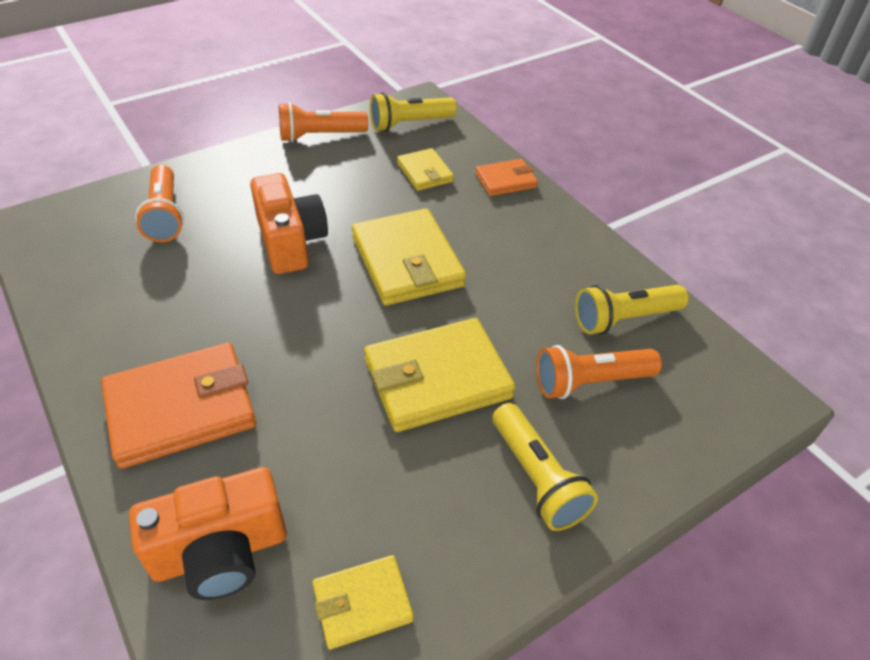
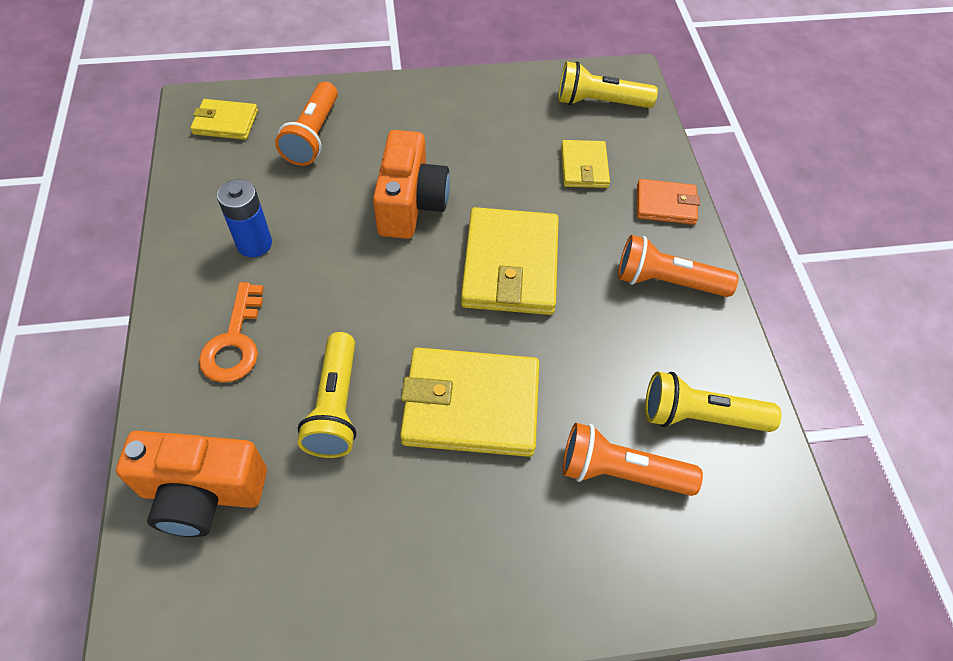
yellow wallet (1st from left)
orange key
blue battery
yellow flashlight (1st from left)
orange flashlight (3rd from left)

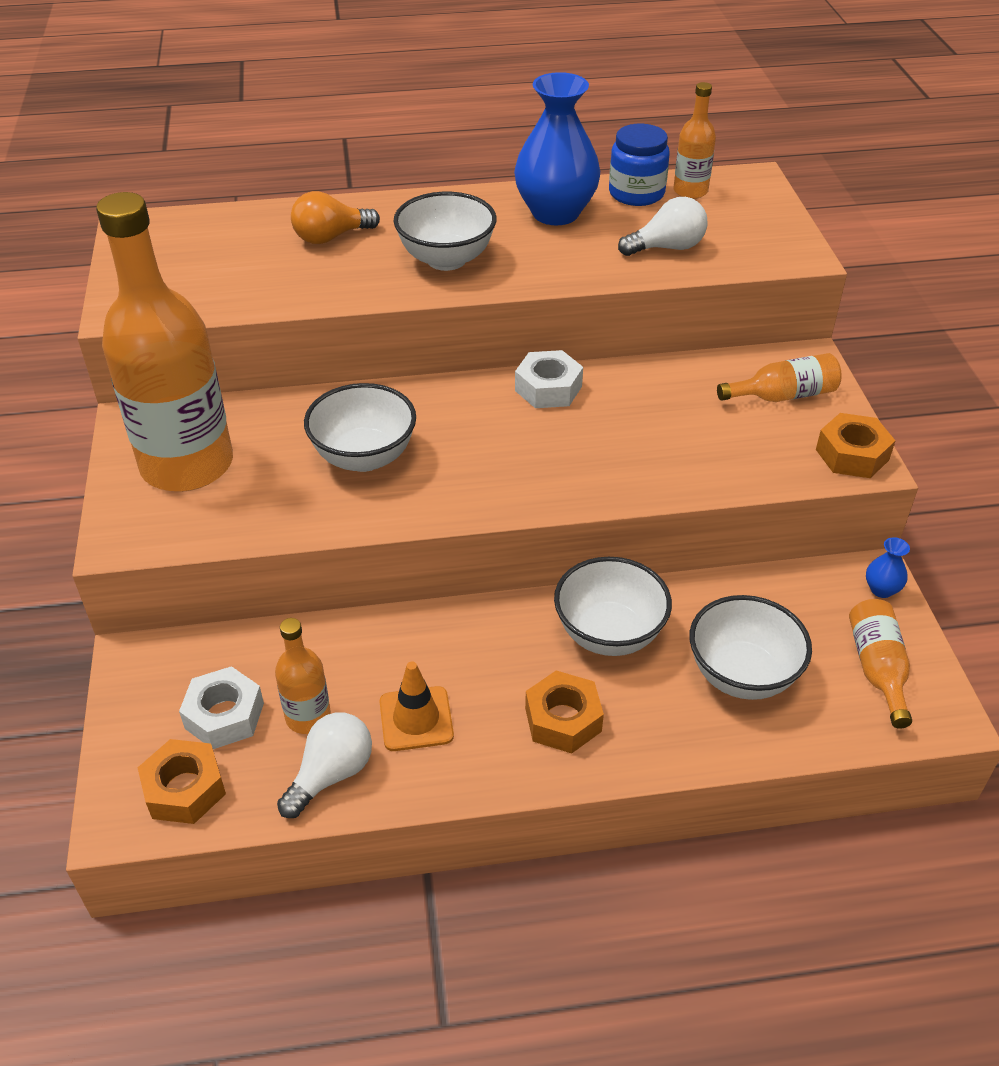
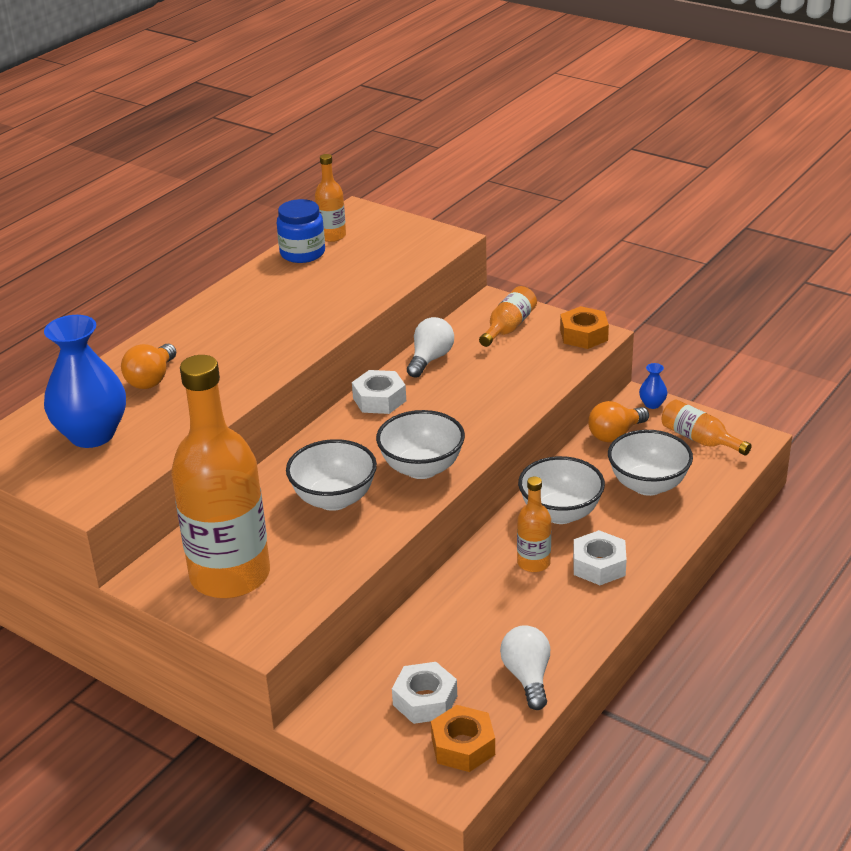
blue vase (1st from left)
white bowl (2nd from left)
white light bulb (1st from left)
orange bottle (4th from left)
white nut (3rd from left)
orange light bulb (2nd from left)
orange traffic cone

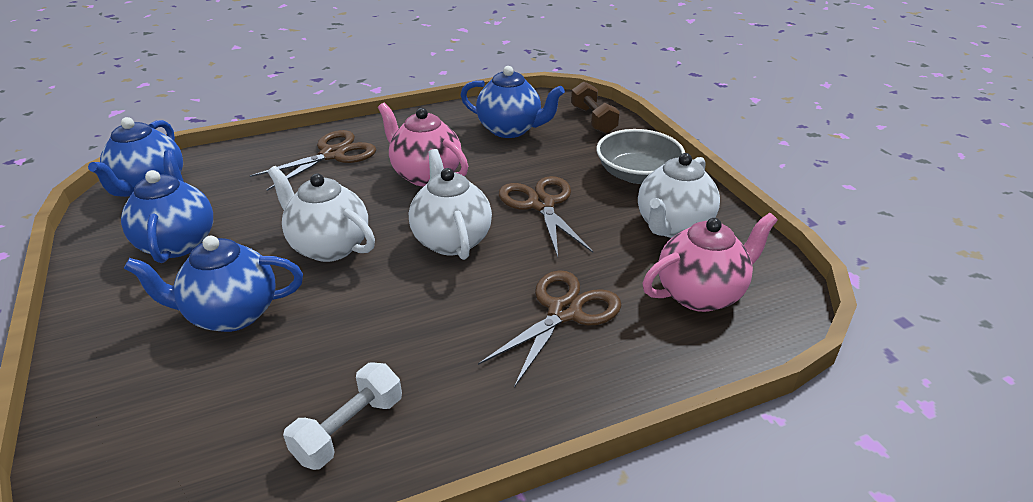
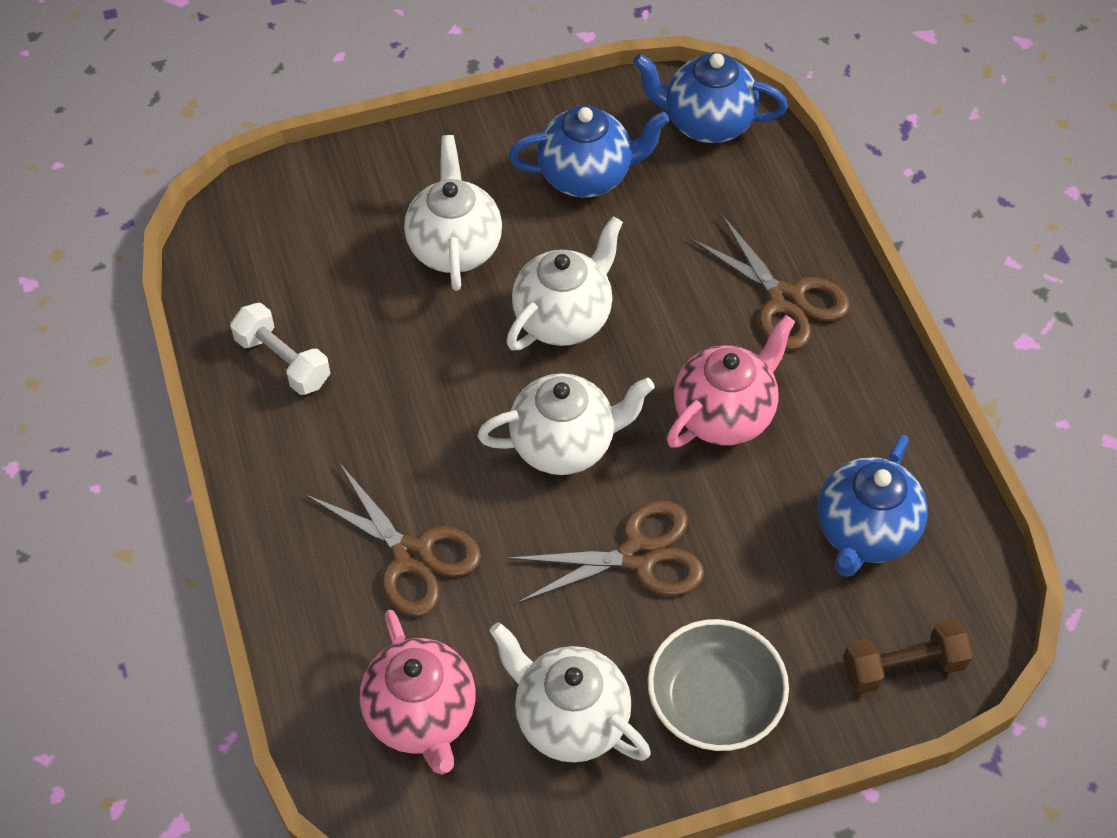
white teapot (1st from left)

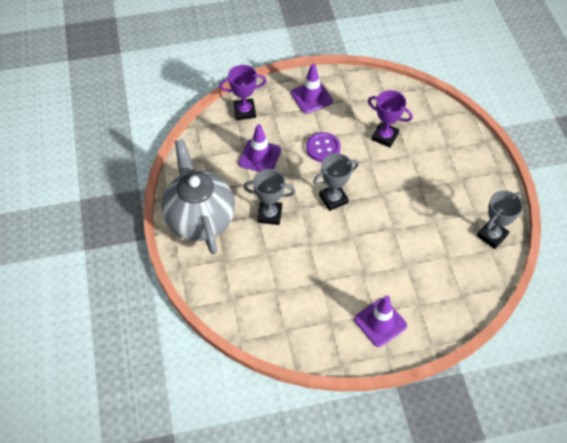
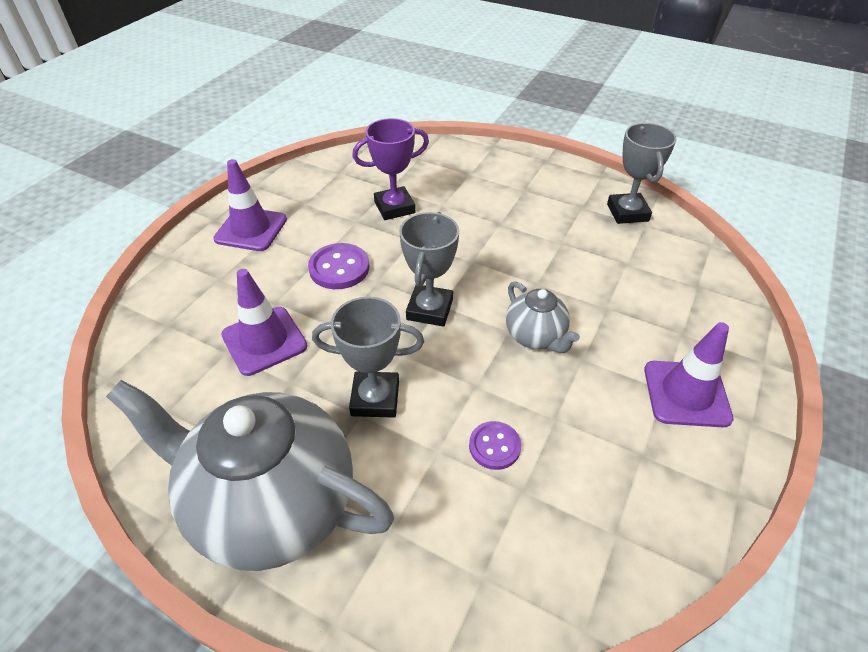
grey trophy (1st from left)
purple button (2nd from left)
grey teapot (2nd from left)
purple trophy (1st from left in the first image)

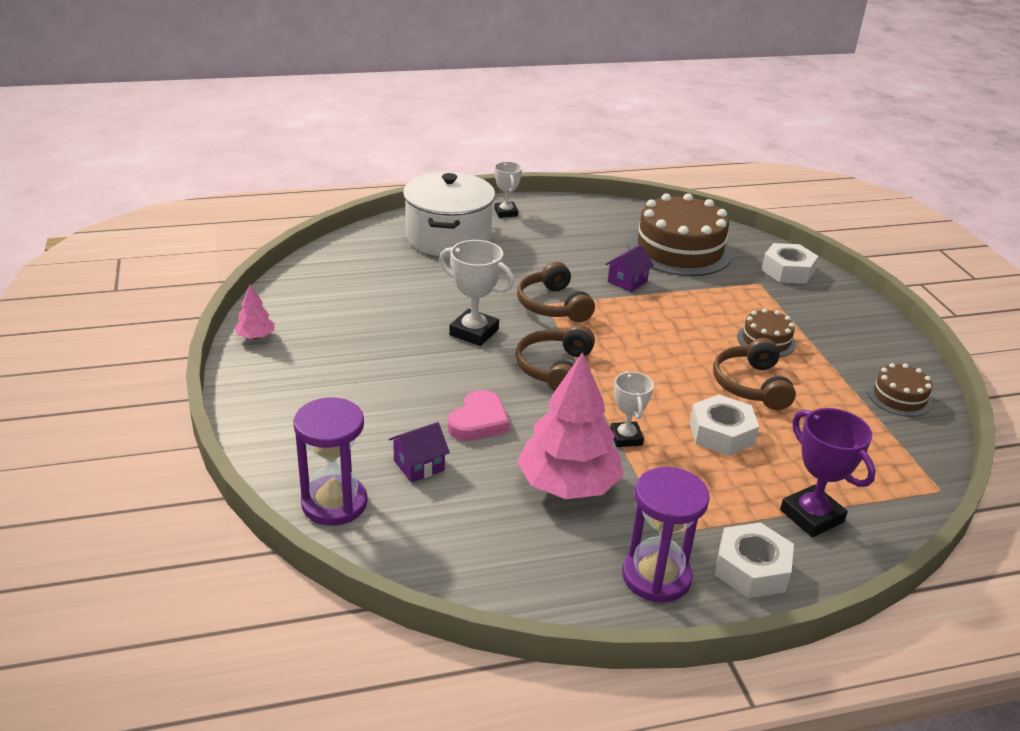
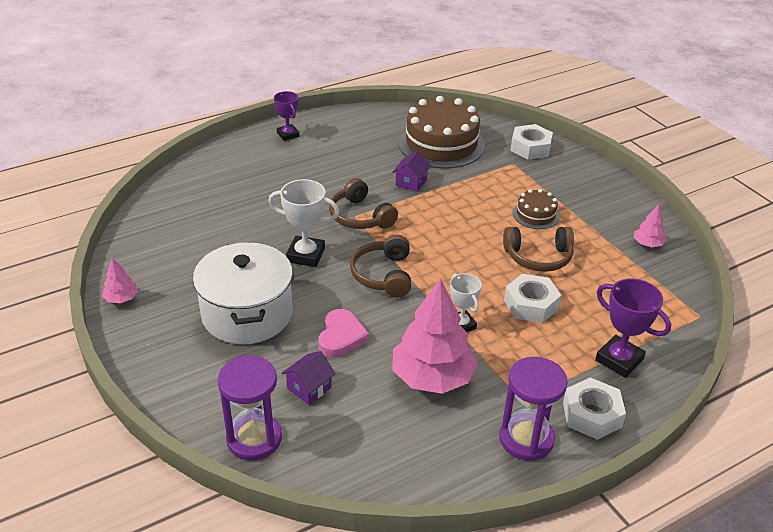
white pot
purple trophy (1st from left)
brown headphones (3rd from left)
pink tree (3rd from left)

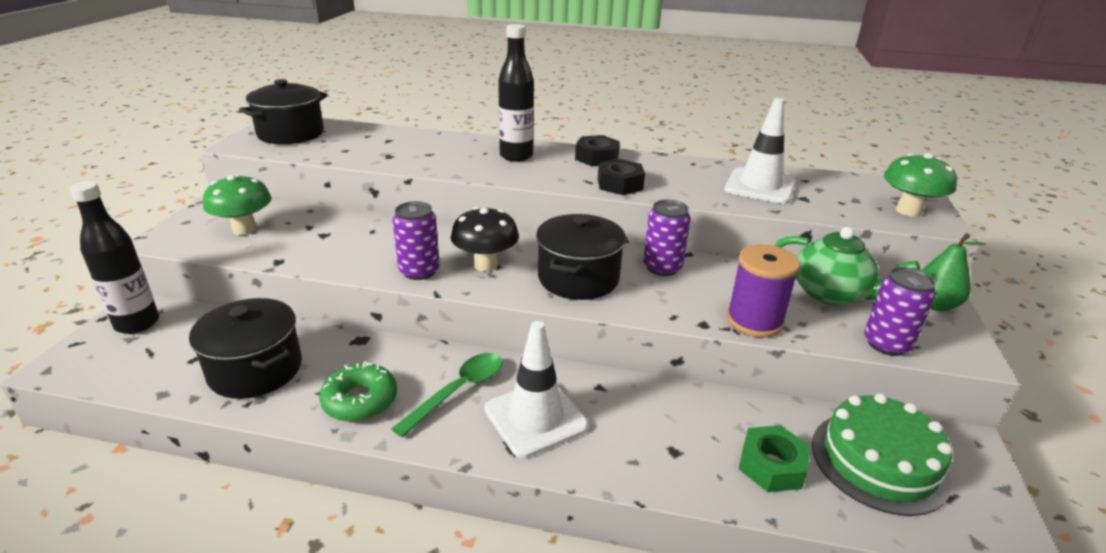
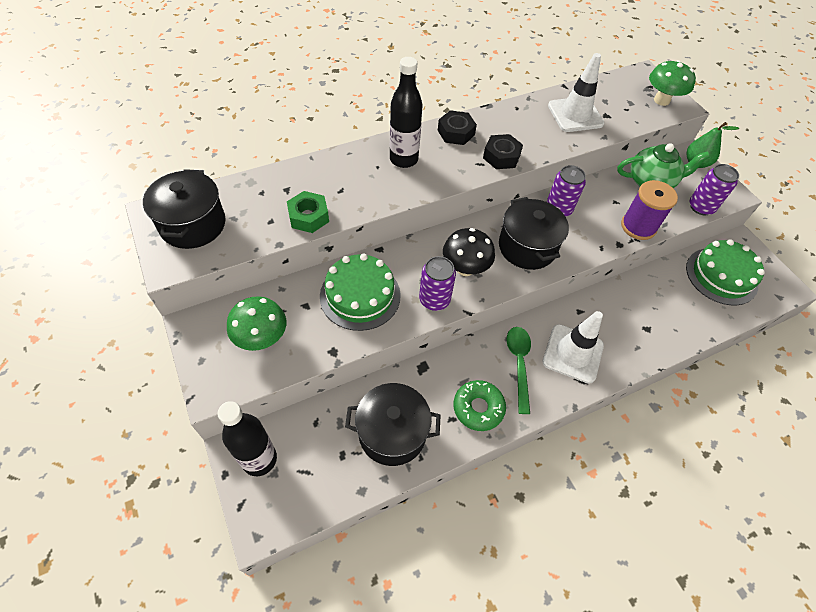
green nut
green cake (1st from left)

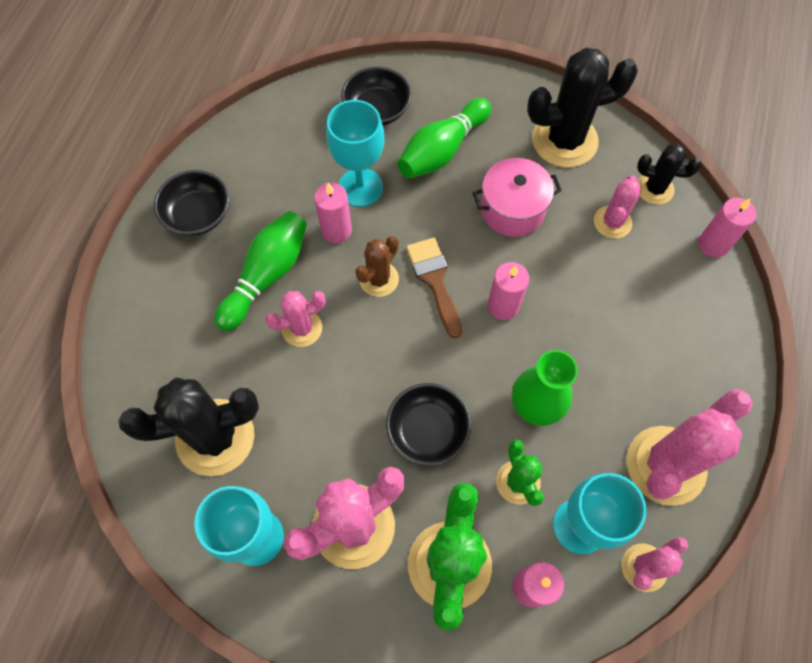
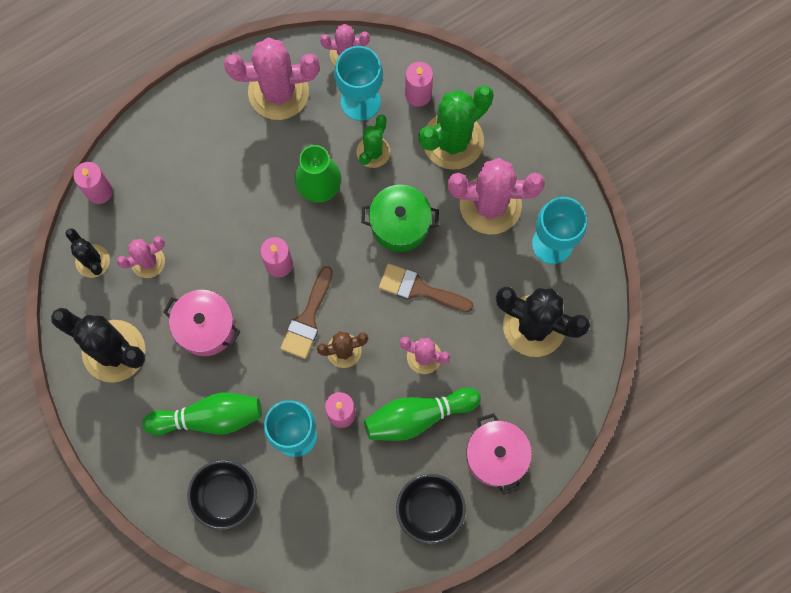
green pot
brown brush (2nd from left)
pink pot (2nd from left)

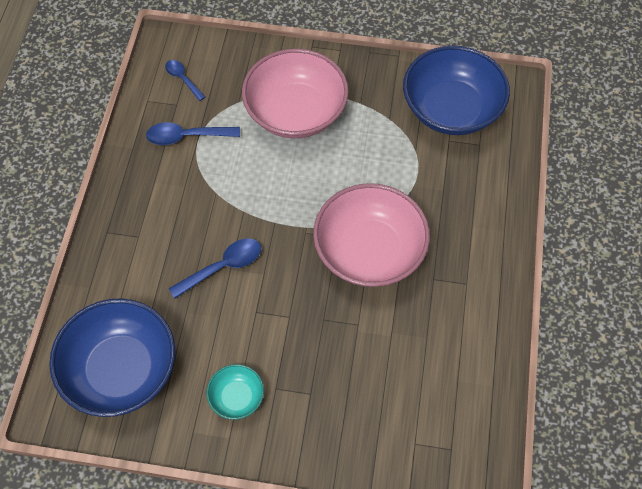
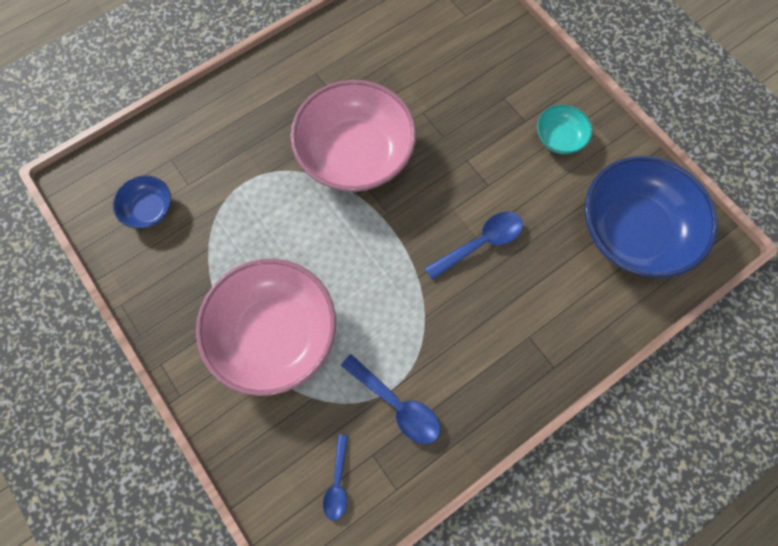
blue bowl (1st from left)
blue spoon (3rd from left)

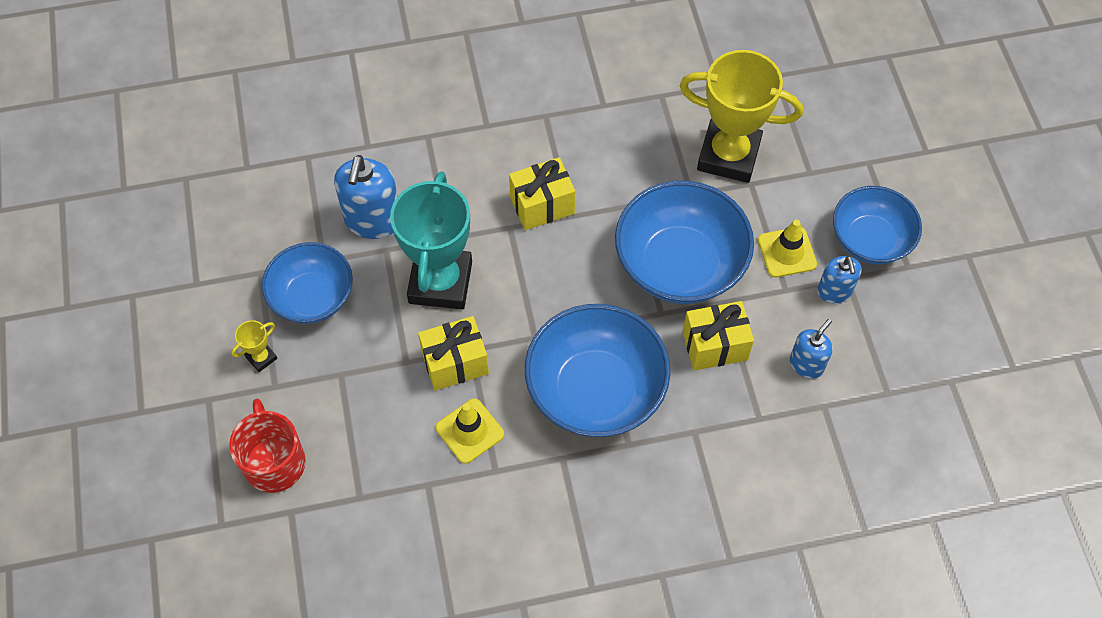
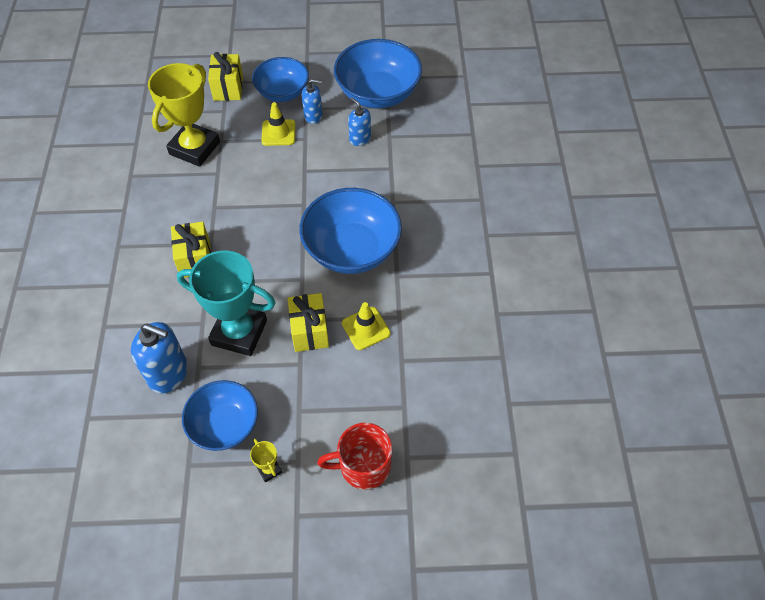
yellow gift (2nd from left)
blue bowl (4th from left)

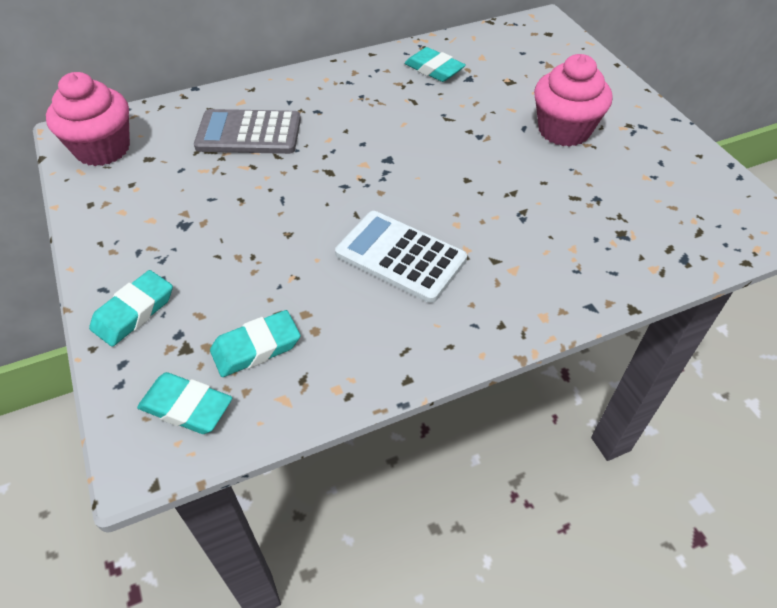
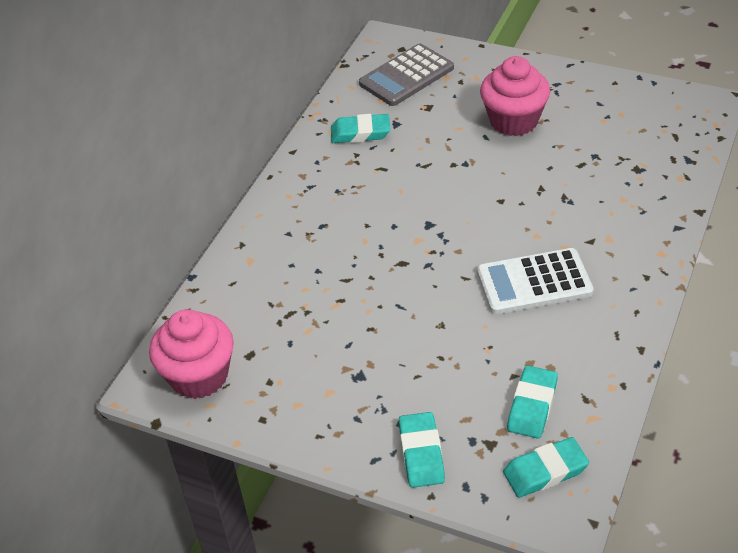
grey calculator

